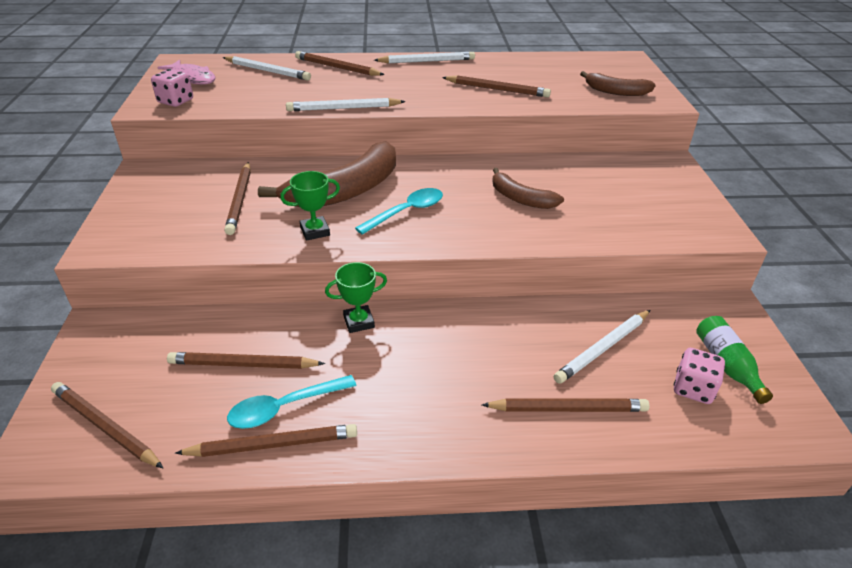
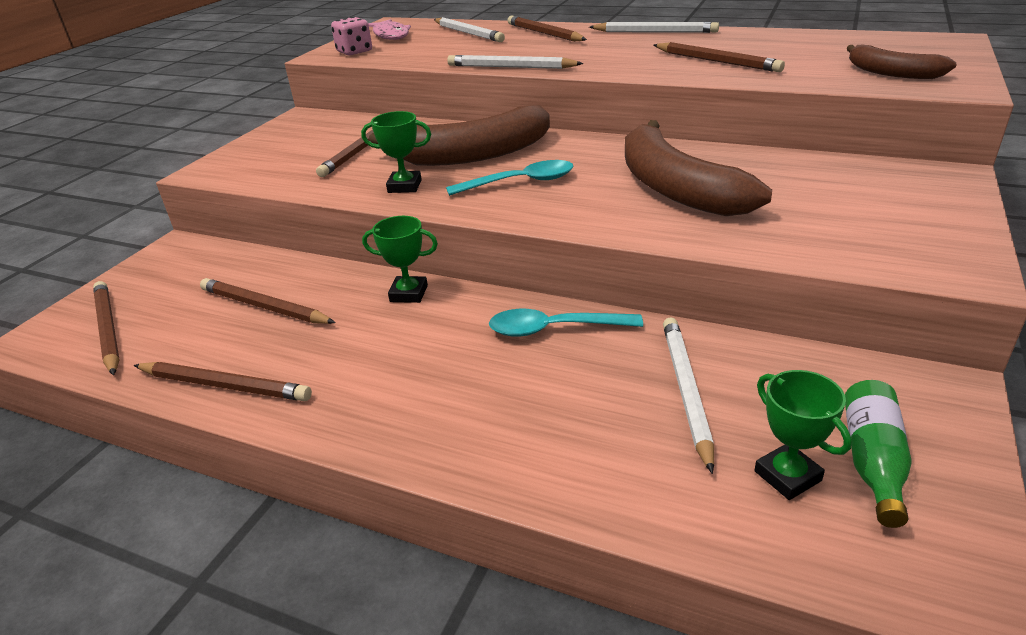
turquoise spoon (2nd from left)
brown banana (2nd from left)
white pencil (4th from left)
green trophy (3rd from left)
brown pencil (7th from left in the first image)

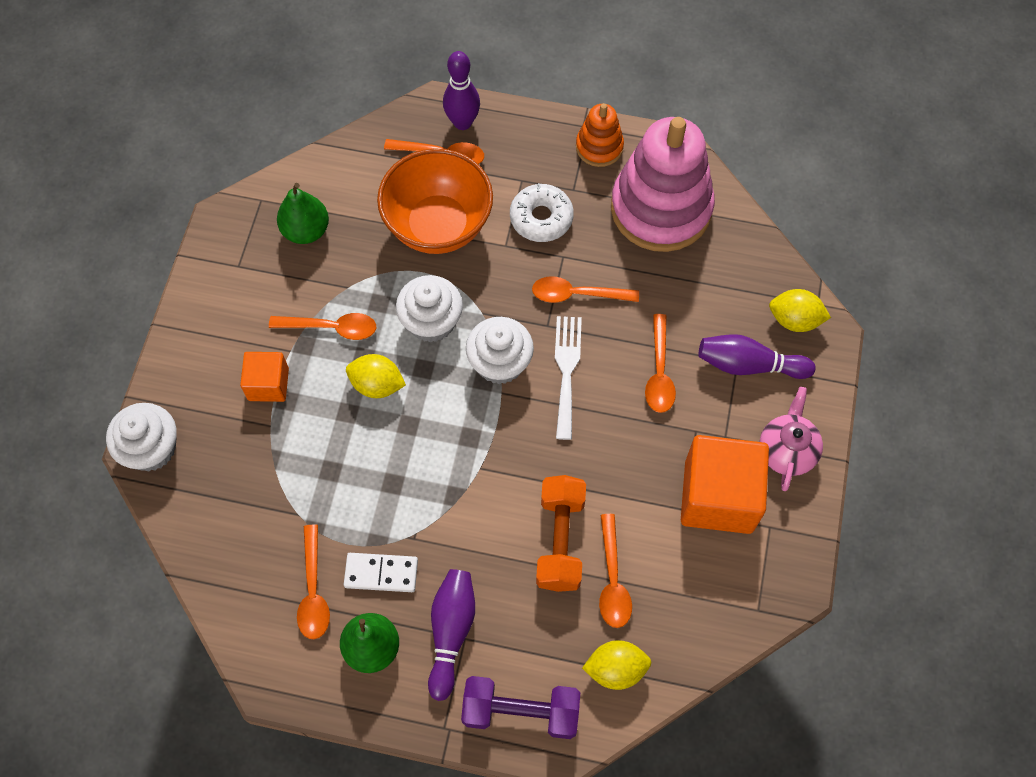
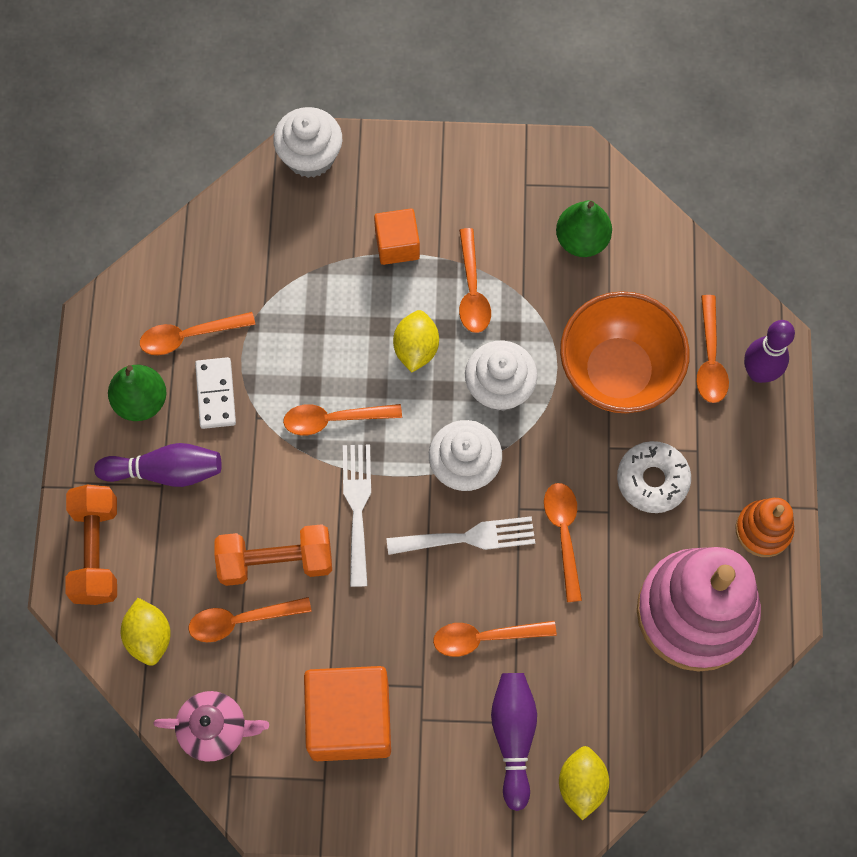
orange dumbbell (1st from left)
pink teapot
orange spoon (3rd from left)
white fork (1st from left)

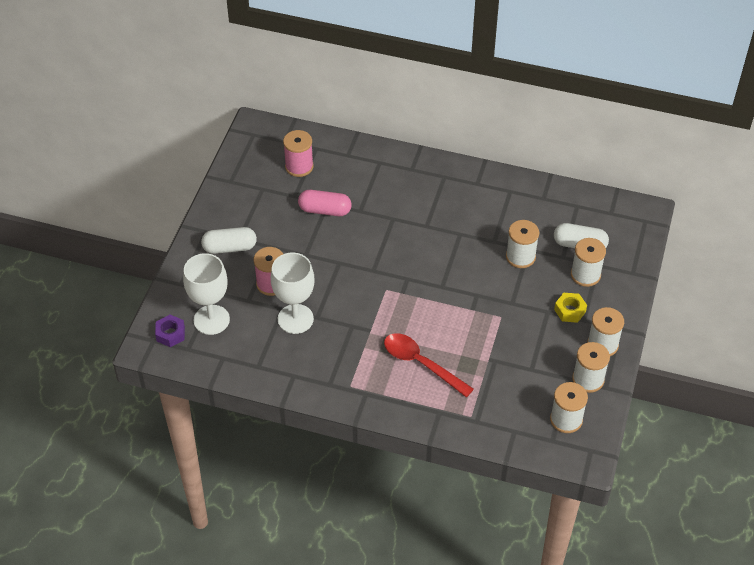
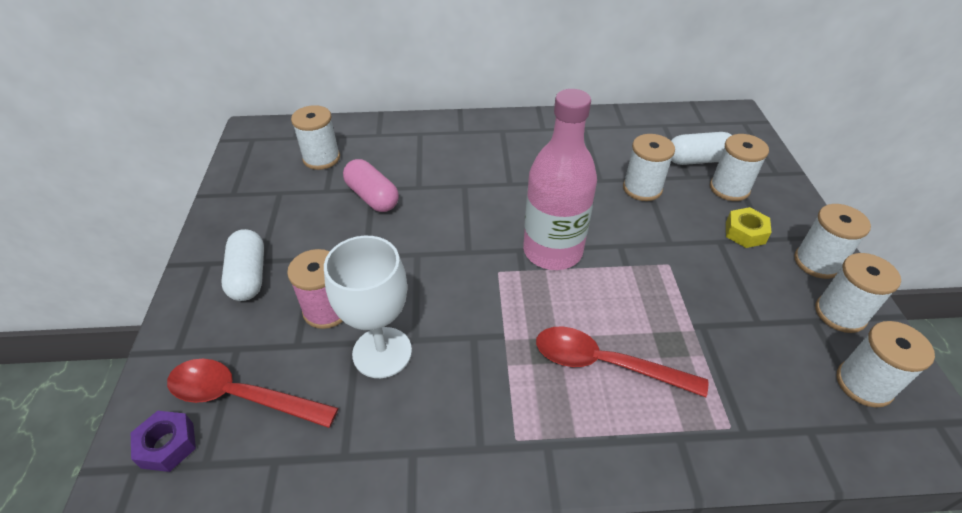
red spoon (1st from left)
white capsule (1st from left)
white spool (1st from left)
pink capsule
pink bottle

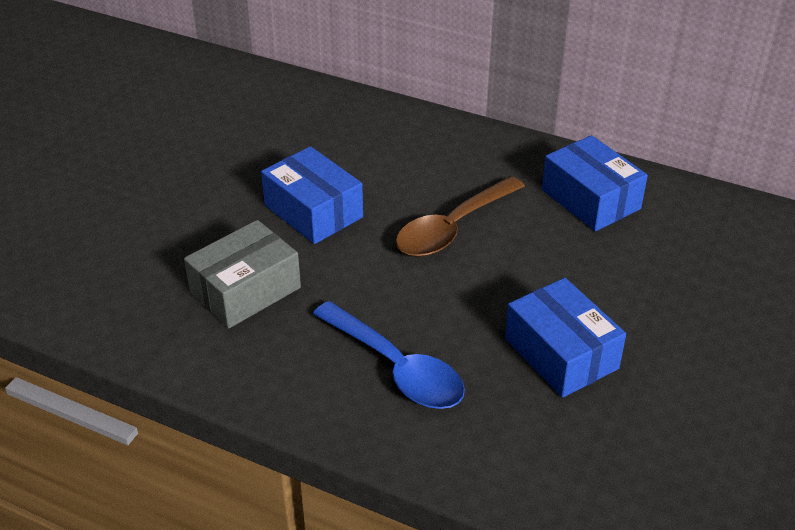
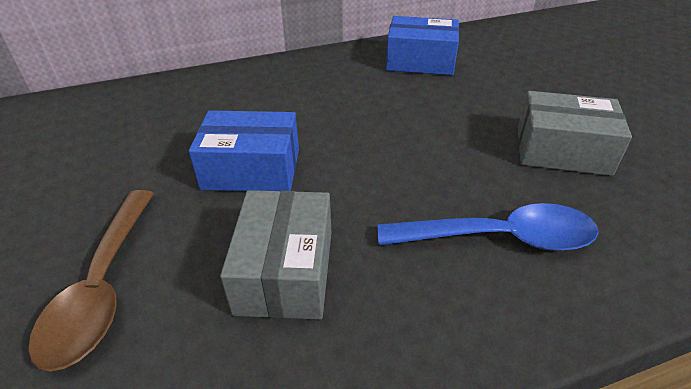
brown spoon
grey box (2nd from left)

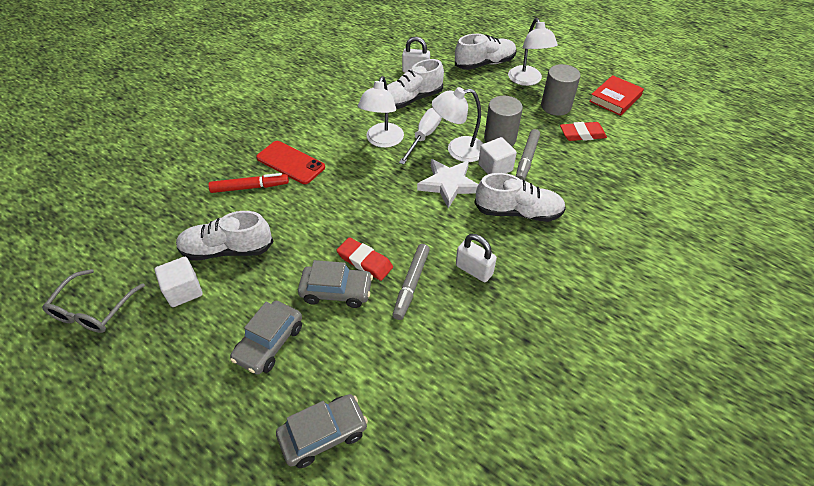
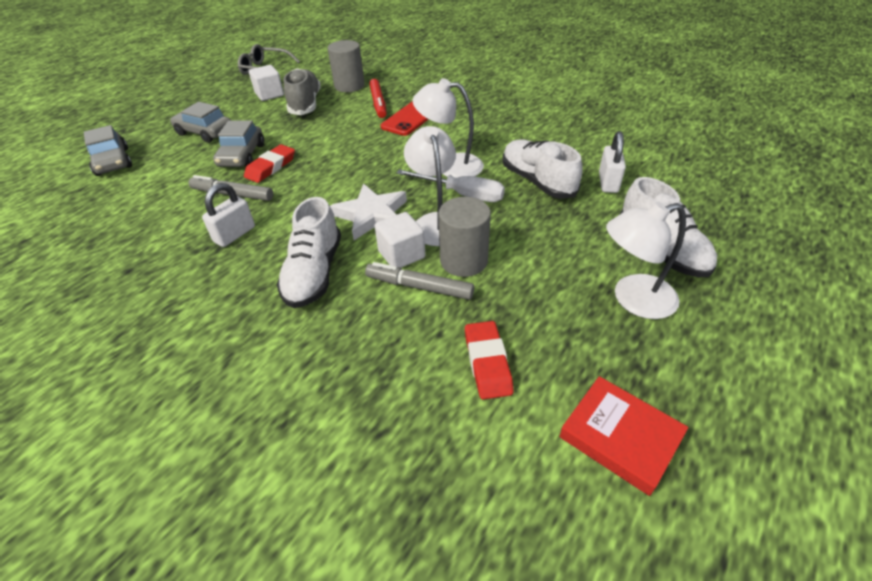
grey shoe
grey cylinder (1st from left)

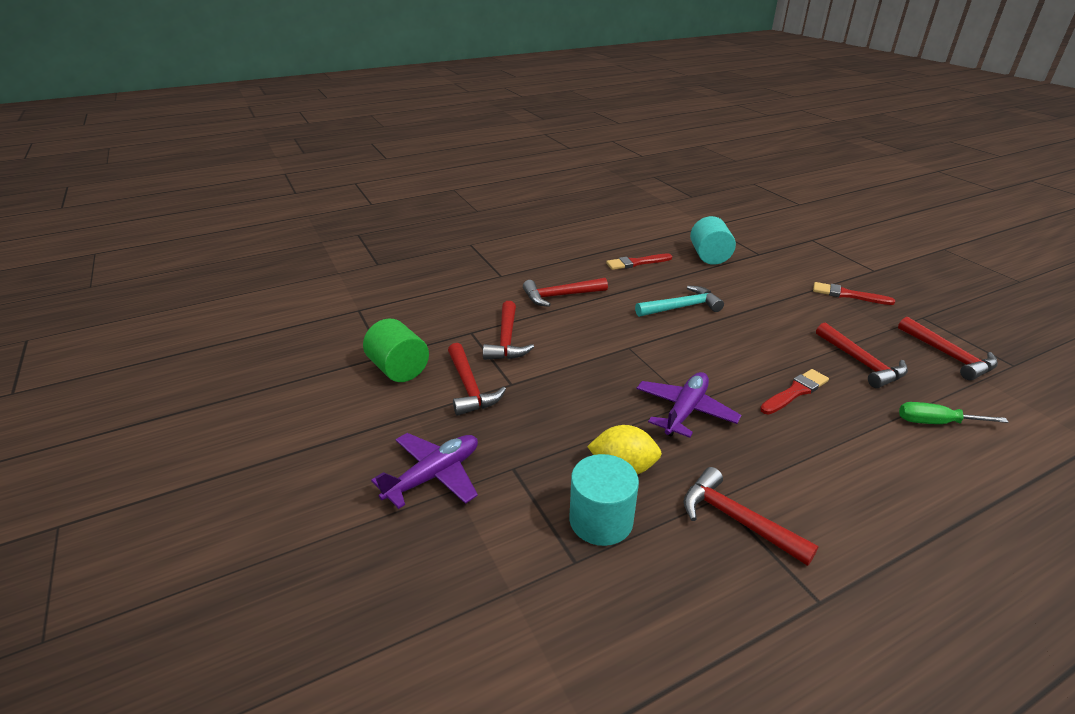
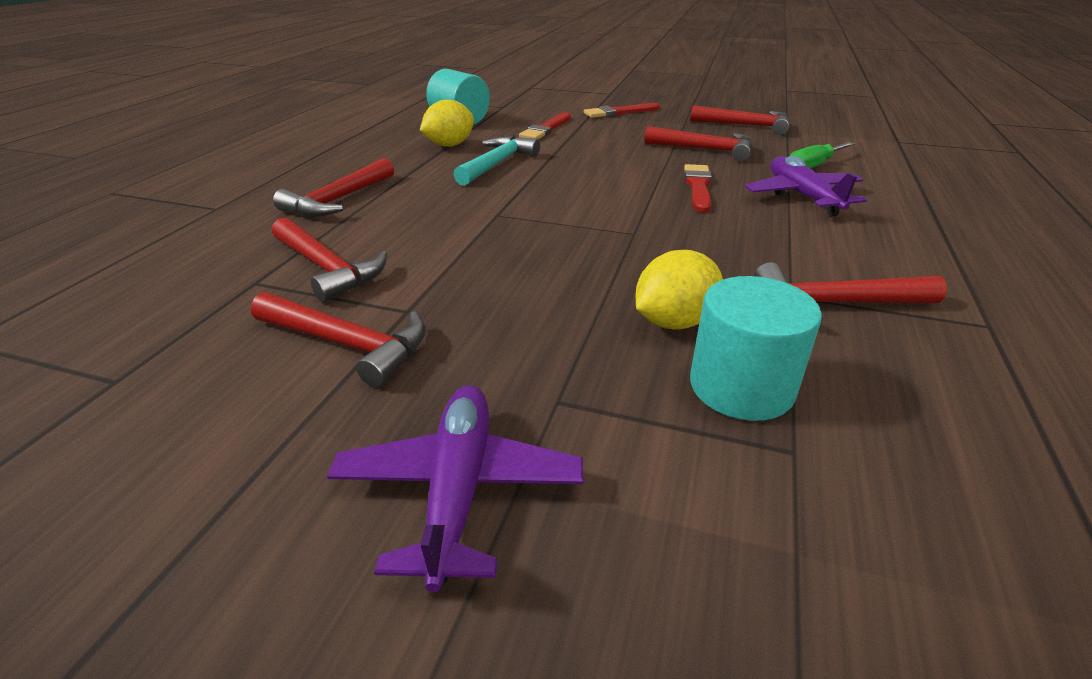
yellow lemon (1st from left)
red brush (1st from left)
purple plane (2nd from left)
green cylinder

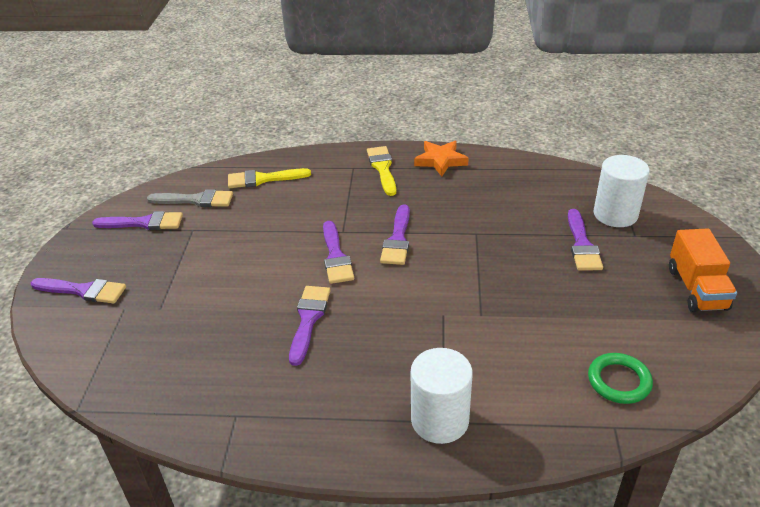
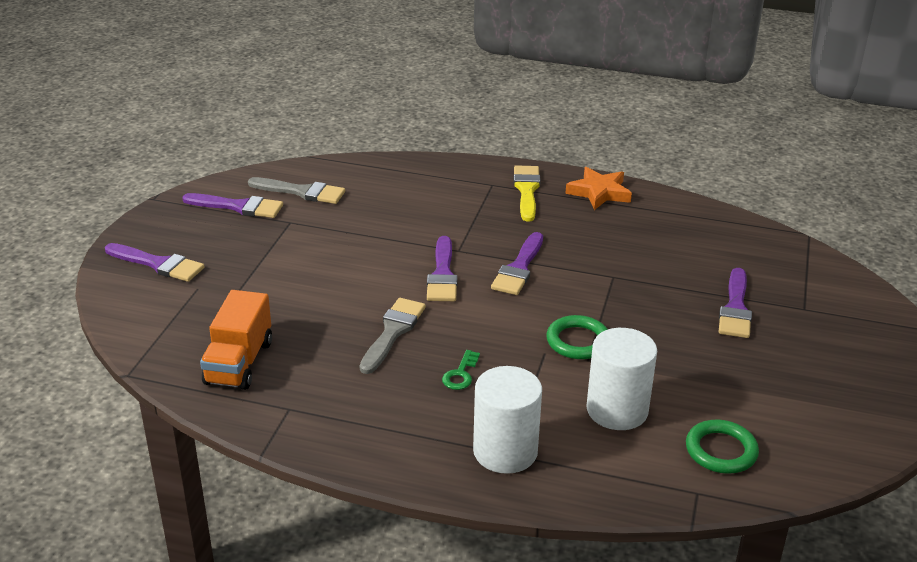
orange truck
grey brush (2nd from left)
green key
green ring (1st from left)
white cylinder (2nd from left)
yellow brush (1st from left in the first image)

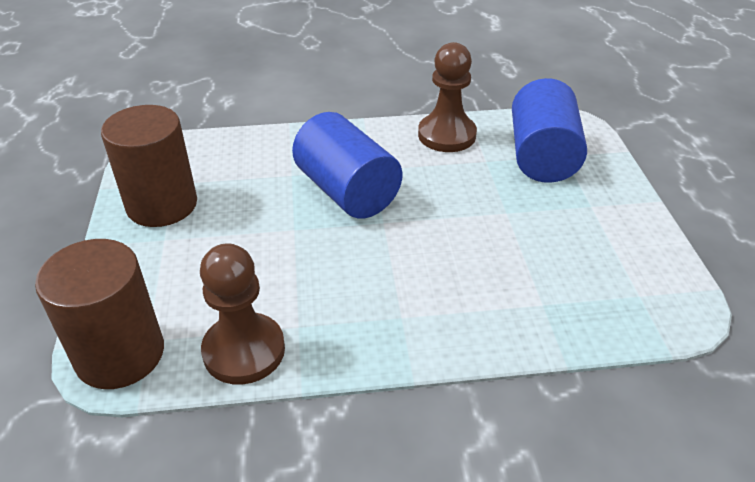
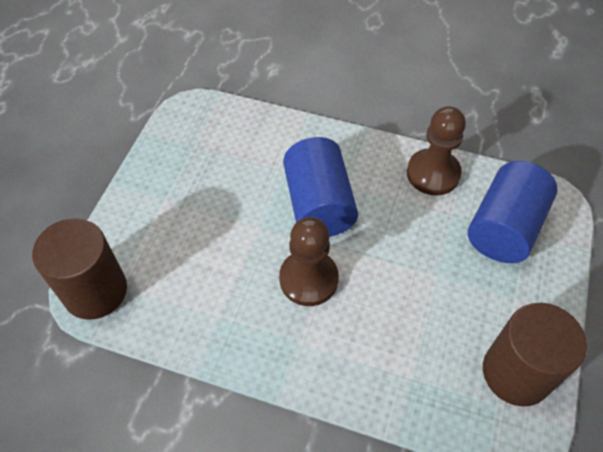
brown pawn (1st from left)
brown cylinder (2nd from left)

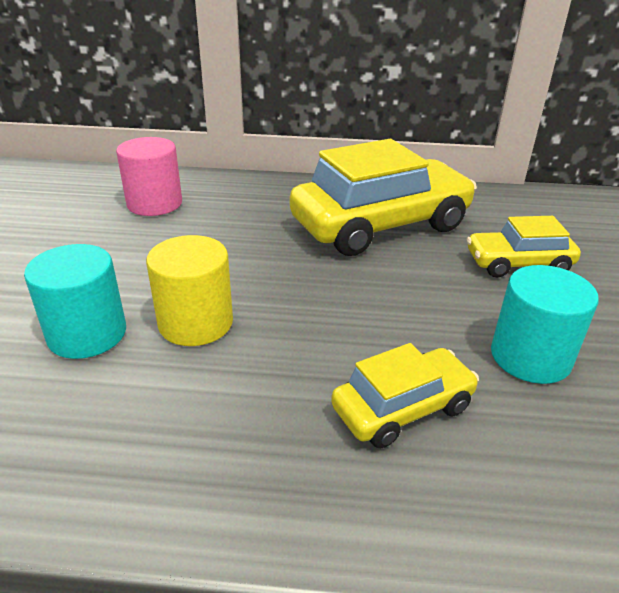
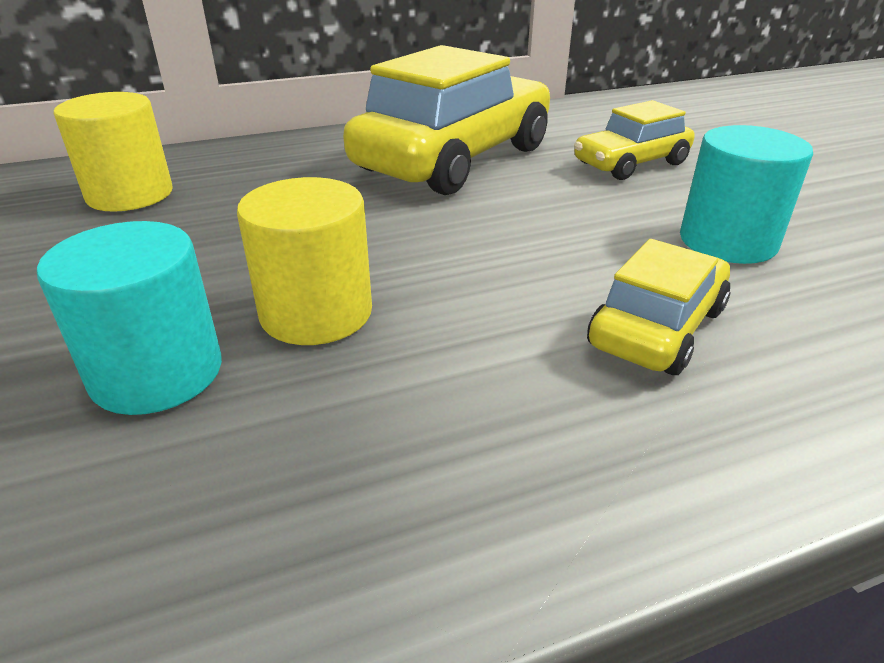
yellow cylinder (1st from left)

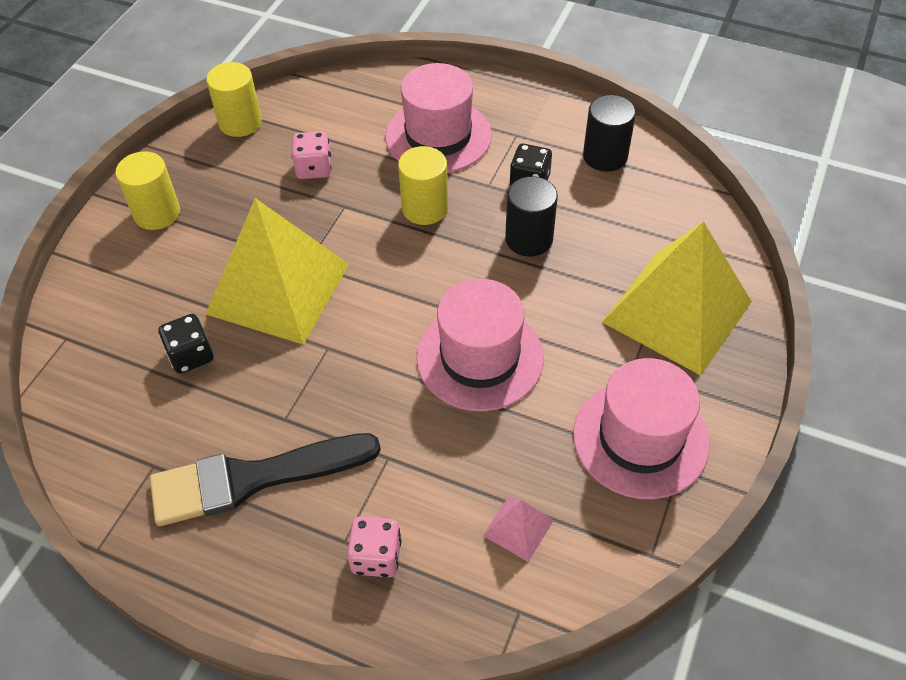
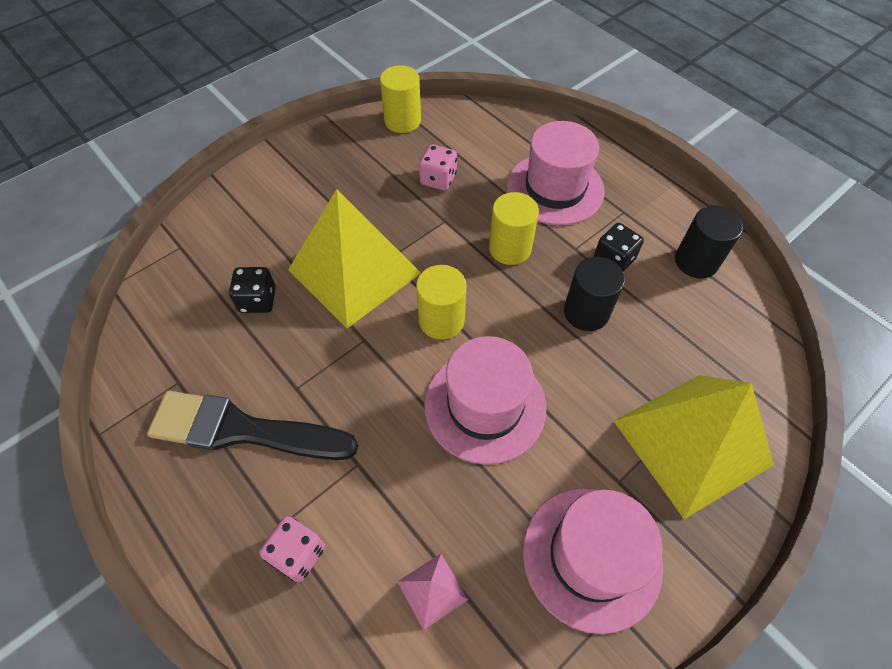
yellow cylinder (2nd from left)

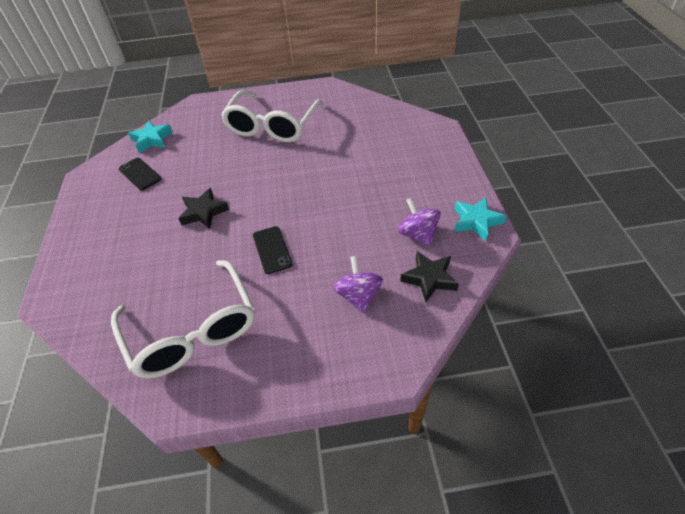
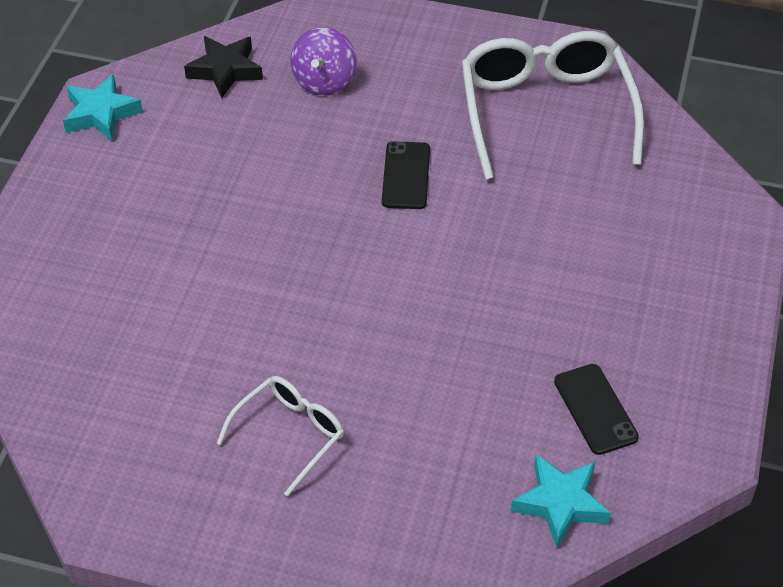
white glasses (1st from left)
black star (1st from left in the first image)
purple spinning top (2nd from left in the first image)

